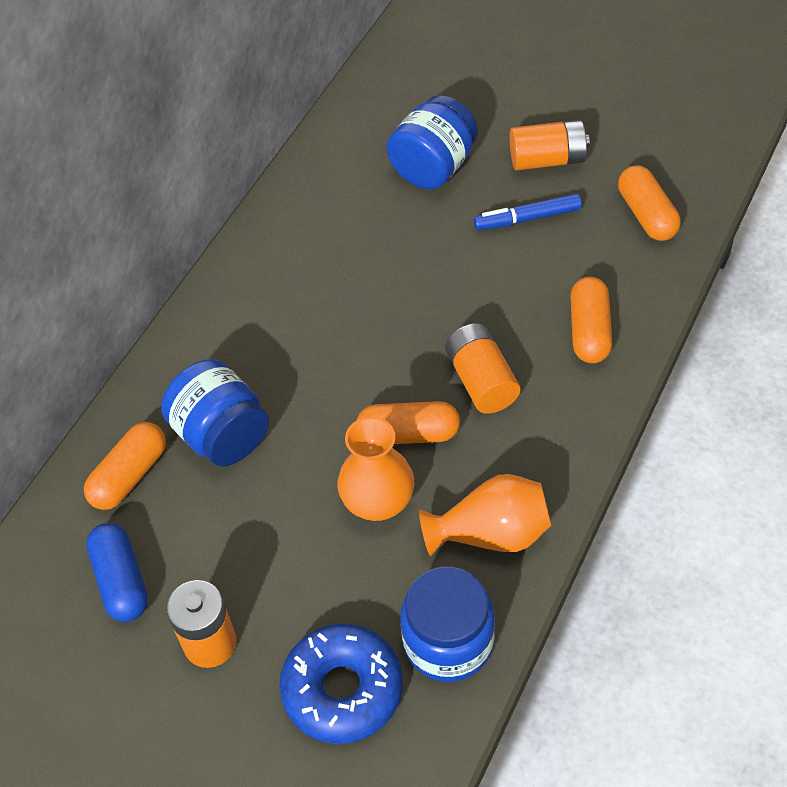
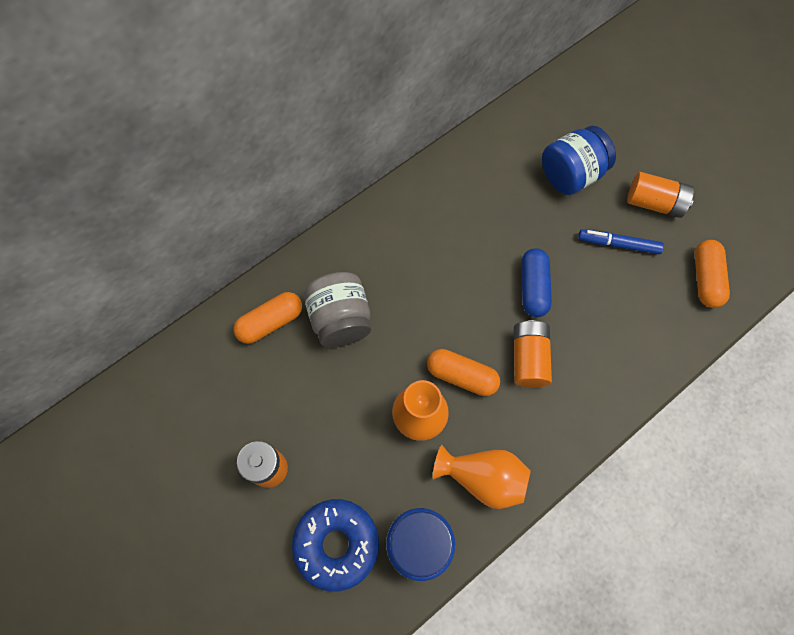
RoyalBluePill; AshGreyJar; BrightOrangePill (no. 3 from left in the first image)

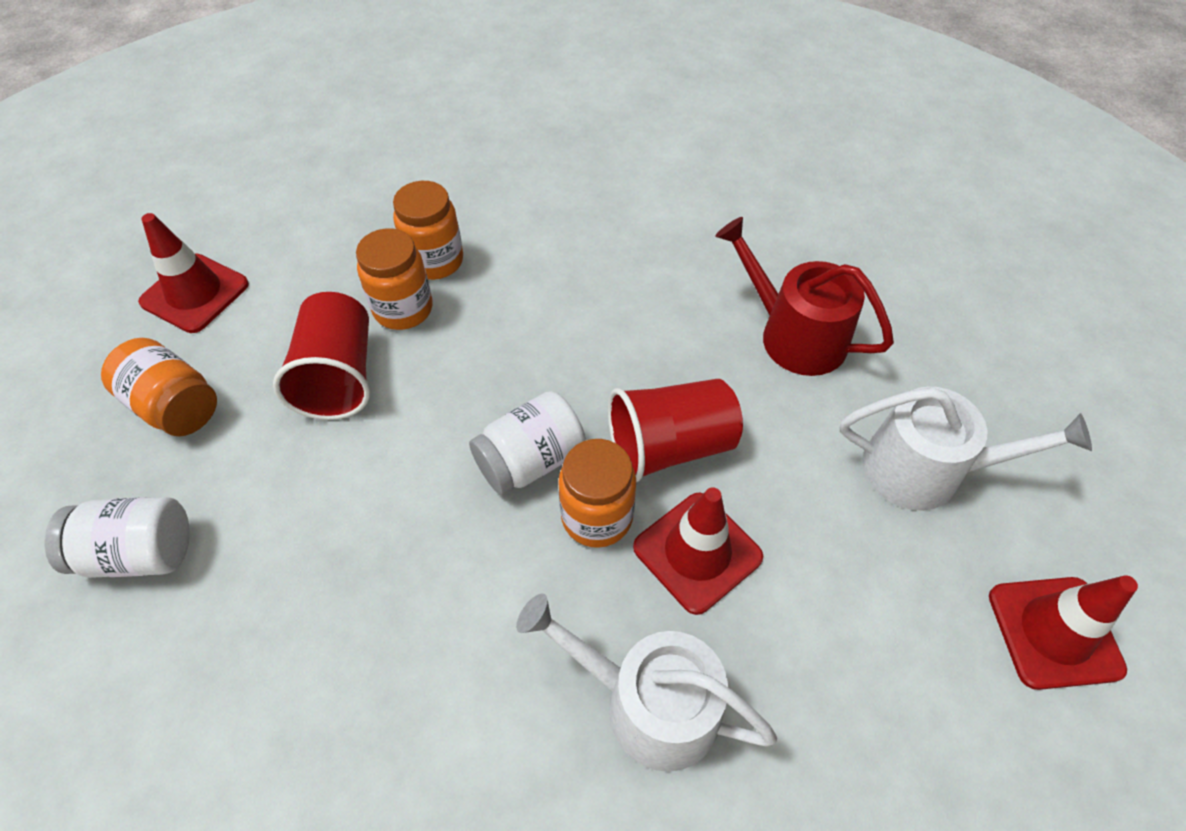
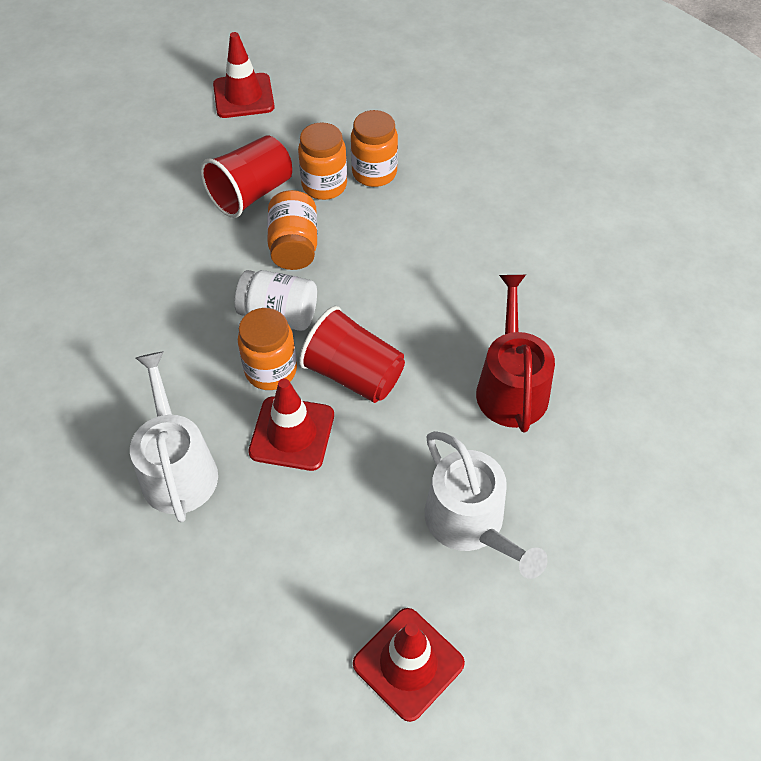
WhiteJar (no. 1 from left in the first image); BrightOrangeJar (no. 2 from left)

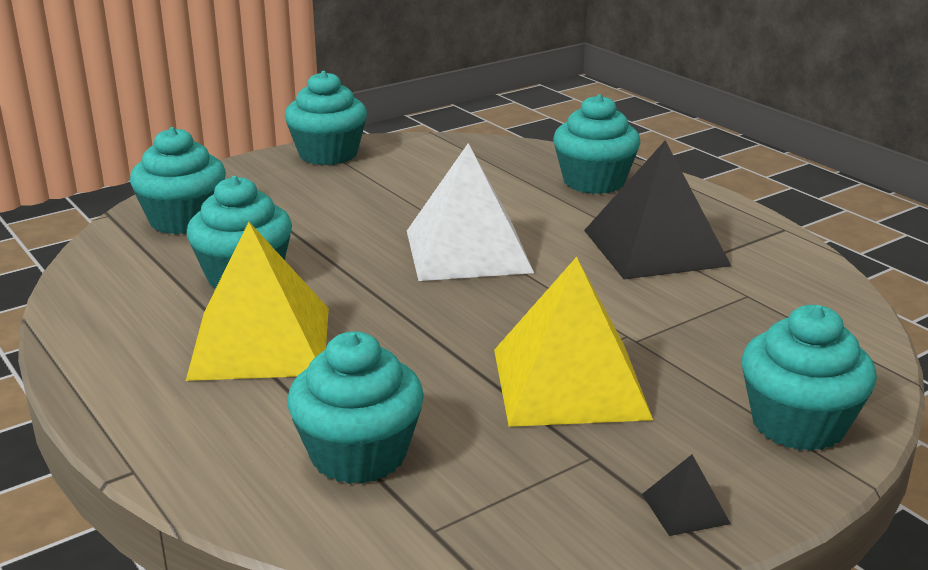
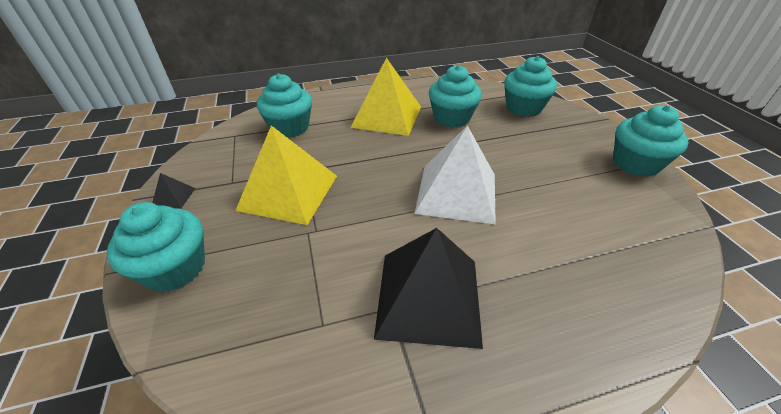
AquaCupcake (no. 5 from left in the first image)

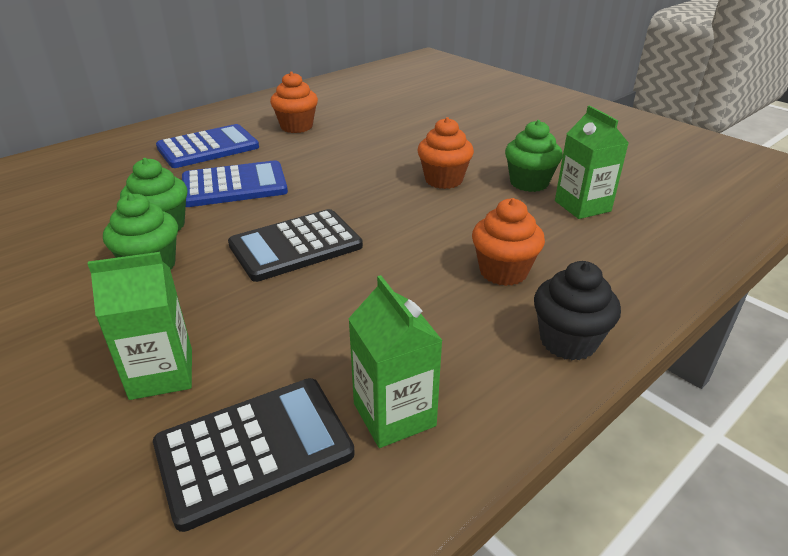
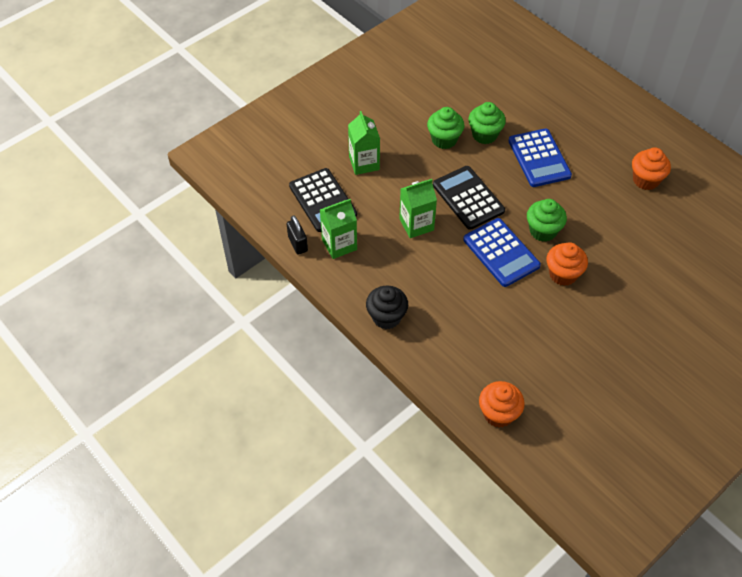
RoyalBlueCalculator (no. 1 from left); BrightOrangeCupcake (no. 1 from left); EmeraldCupcake (no. 3 from left); EmeraldCarton (no. 3 from left); BlackSmallLock

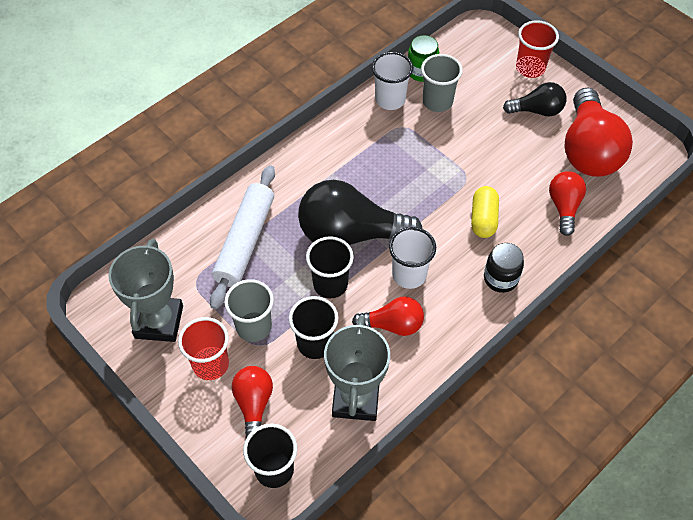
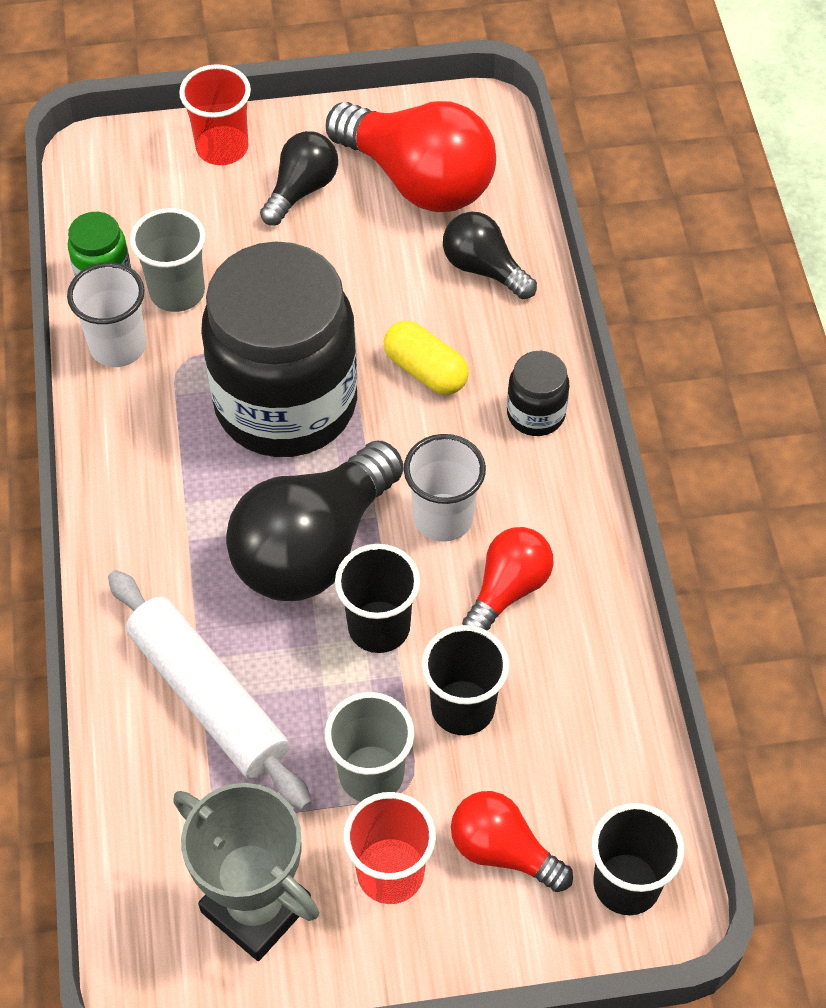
AshGreyTrophy (no. 2 from left in the first image); BlackBulb (no. 3 from left); BlackJar (no. 1 from left)

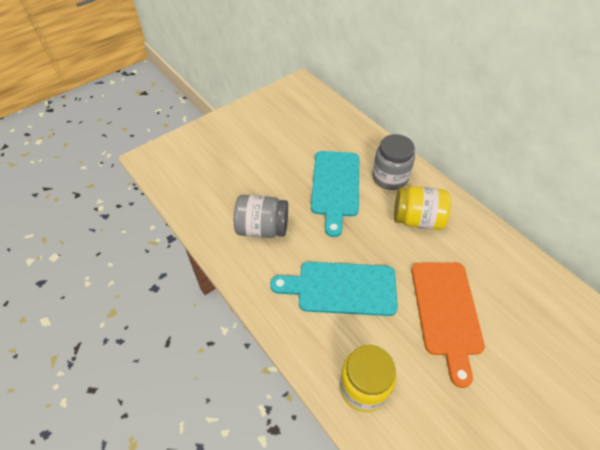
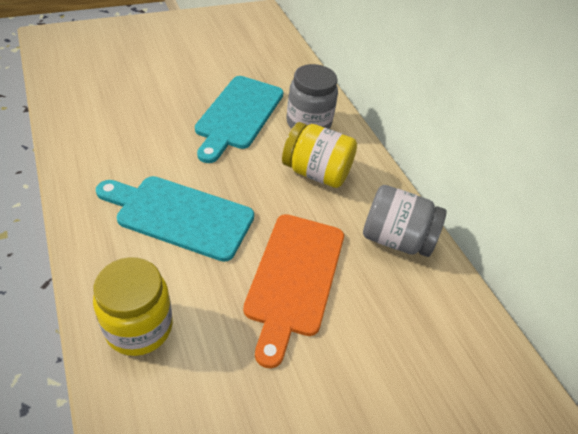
AshGreyJar (no. 2 from left)

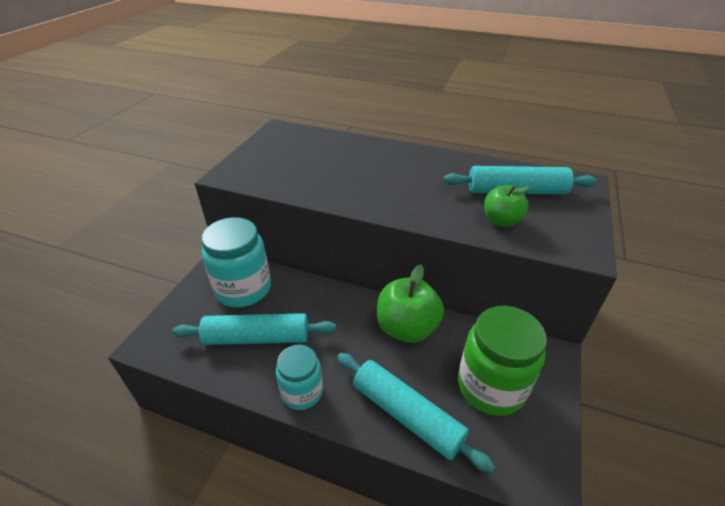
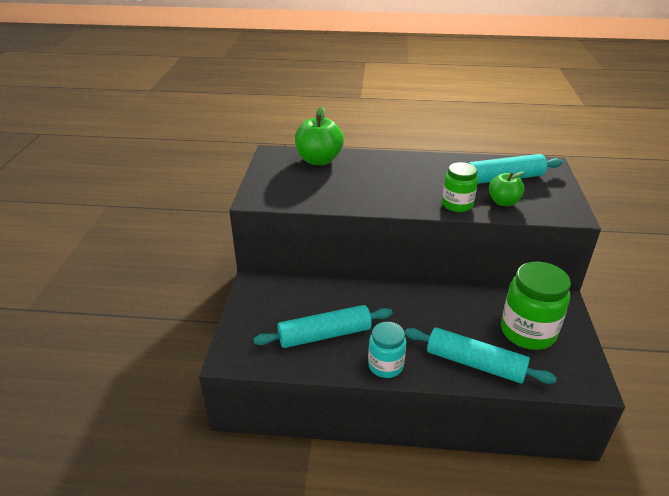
AquaJar (no. 1 from left in the first image); EmeraldAppleFruit (no. 1 from left); EmeraldJar (no. 1 from left)

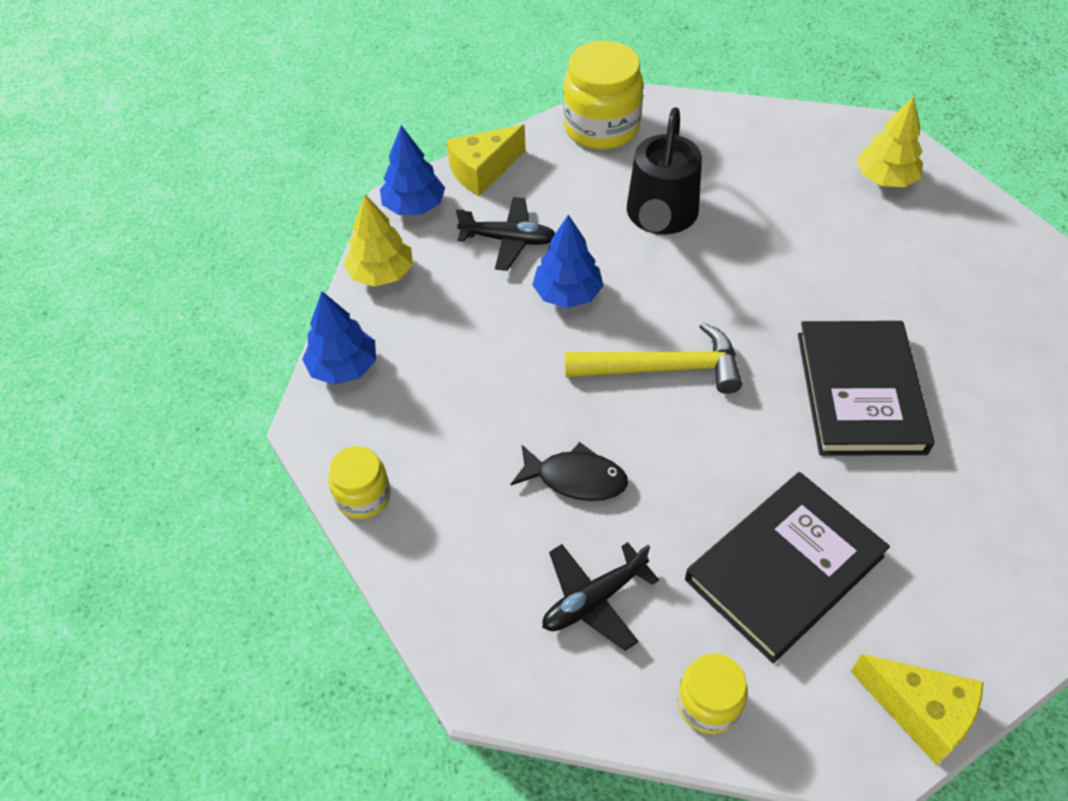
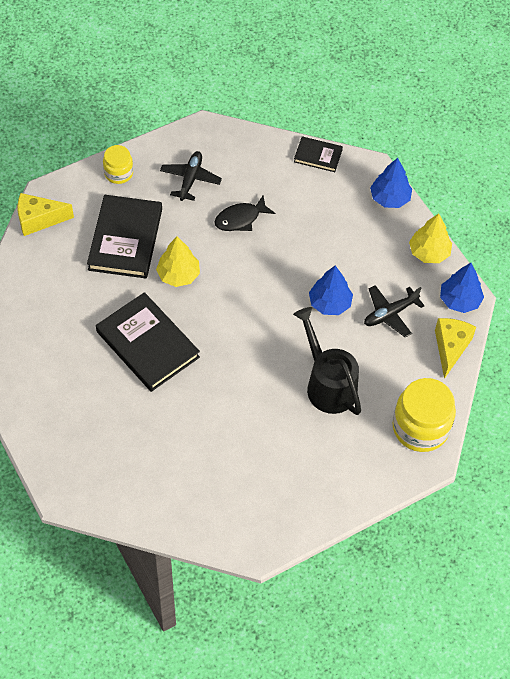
BlackHardback (no. 3 from left); GoldenClawHammer; GoldenToyTree (no. 1 from left)

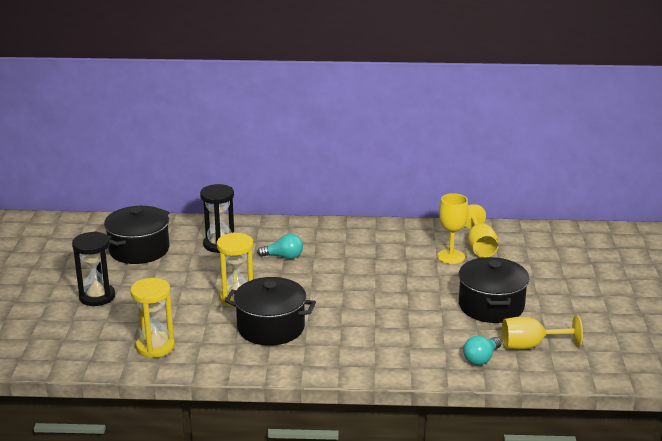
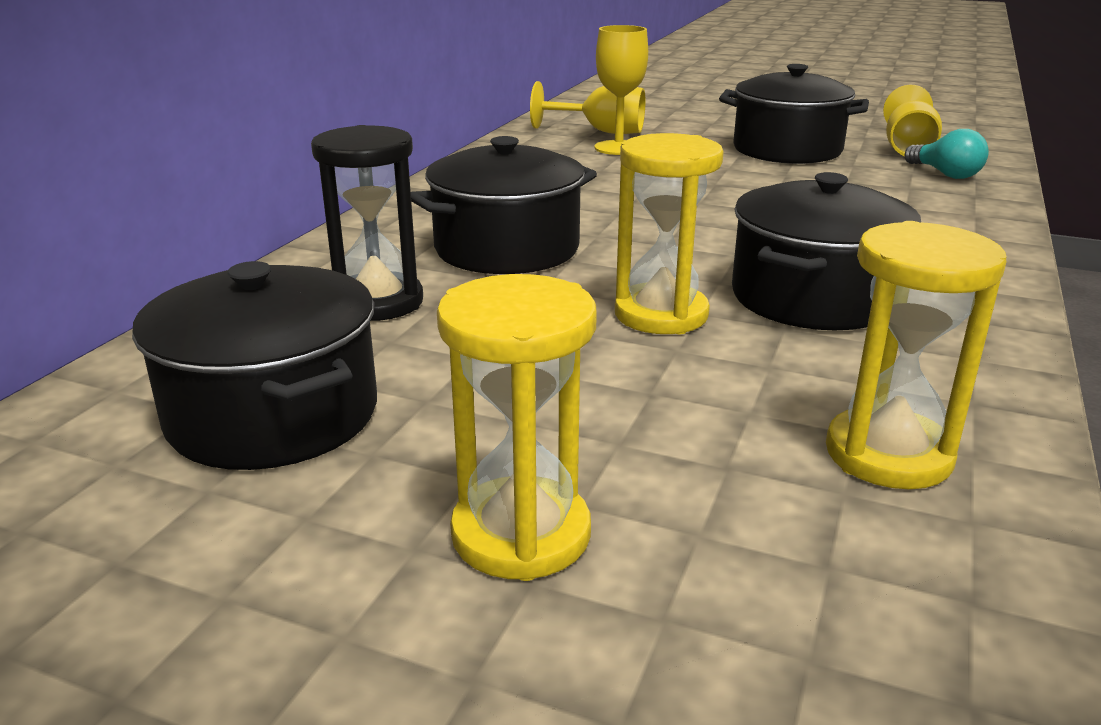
GoldenSandglass (no. 1 from left); BlackCookingPot (no. 2 from left)

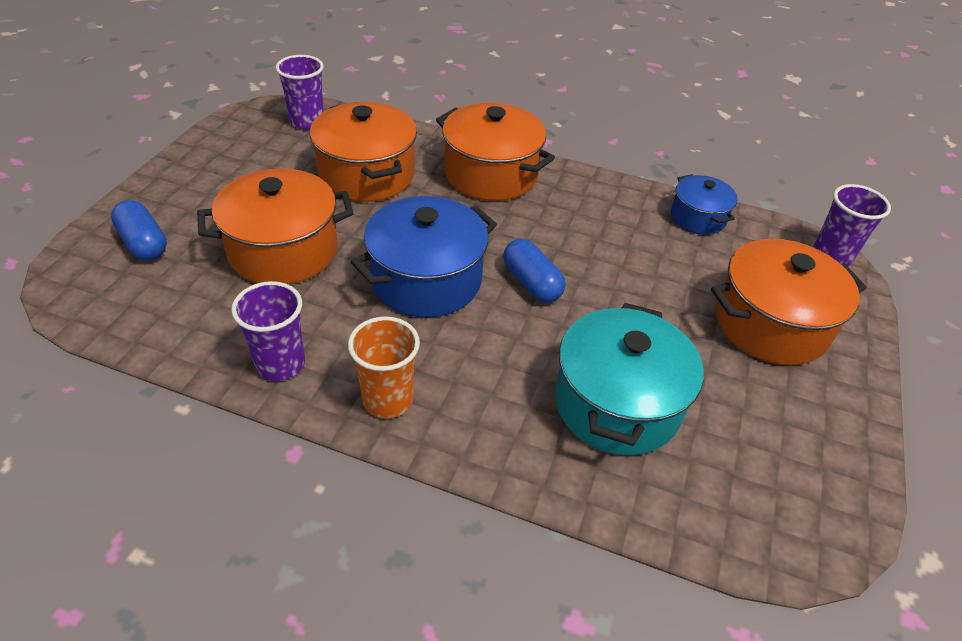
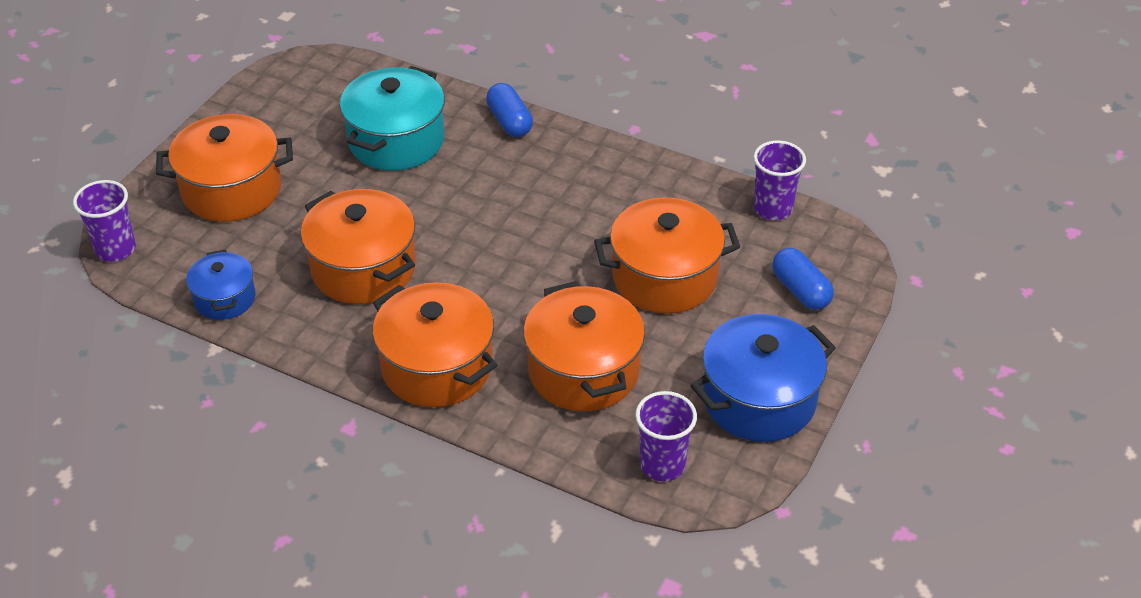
VioletCup (no. 3 from left); BrightOrangeCup; RoyalBlueCookingPot (no. 2 from left); RoyalBluePill (no. 1 from left); BrightOrangeCookingPot (no. 2 from left)

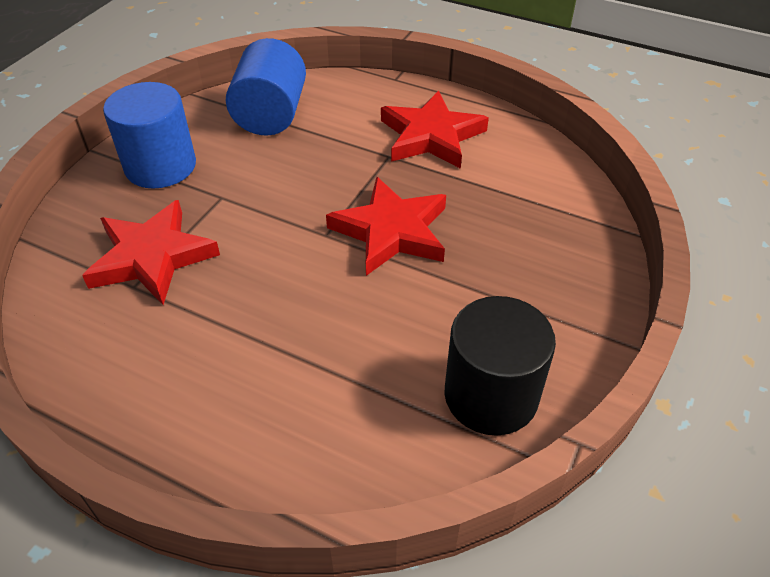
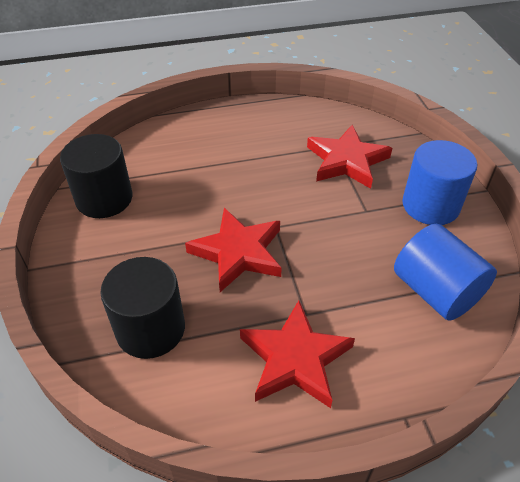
BlackCylinderShape (no. 2 from left)

